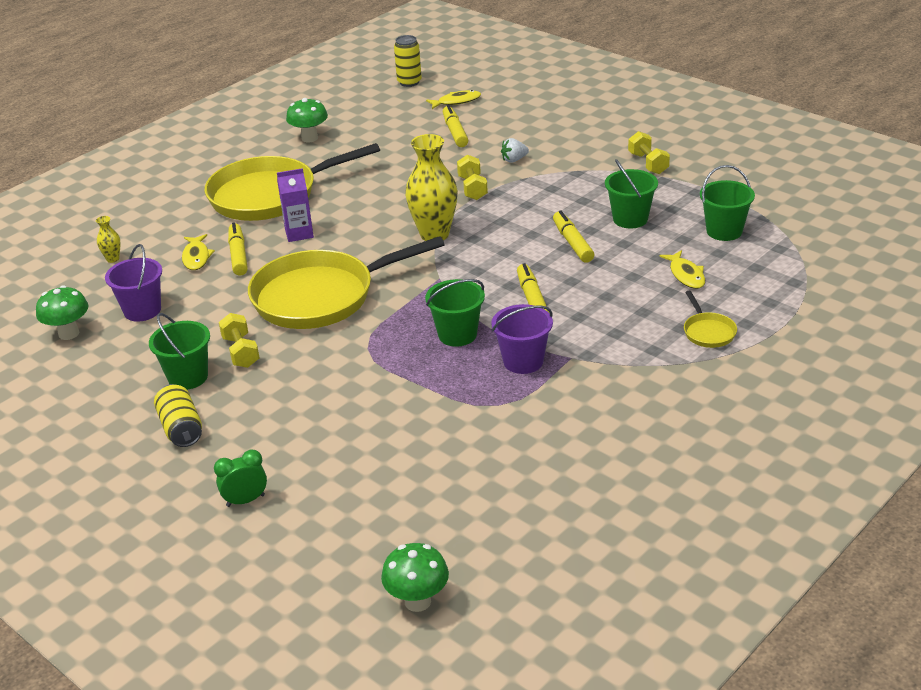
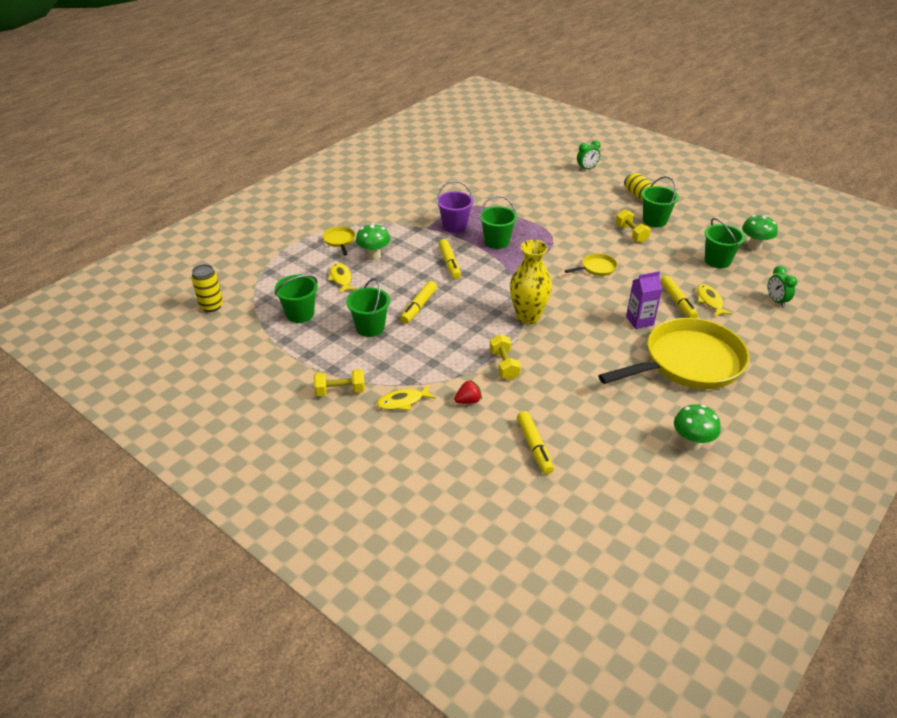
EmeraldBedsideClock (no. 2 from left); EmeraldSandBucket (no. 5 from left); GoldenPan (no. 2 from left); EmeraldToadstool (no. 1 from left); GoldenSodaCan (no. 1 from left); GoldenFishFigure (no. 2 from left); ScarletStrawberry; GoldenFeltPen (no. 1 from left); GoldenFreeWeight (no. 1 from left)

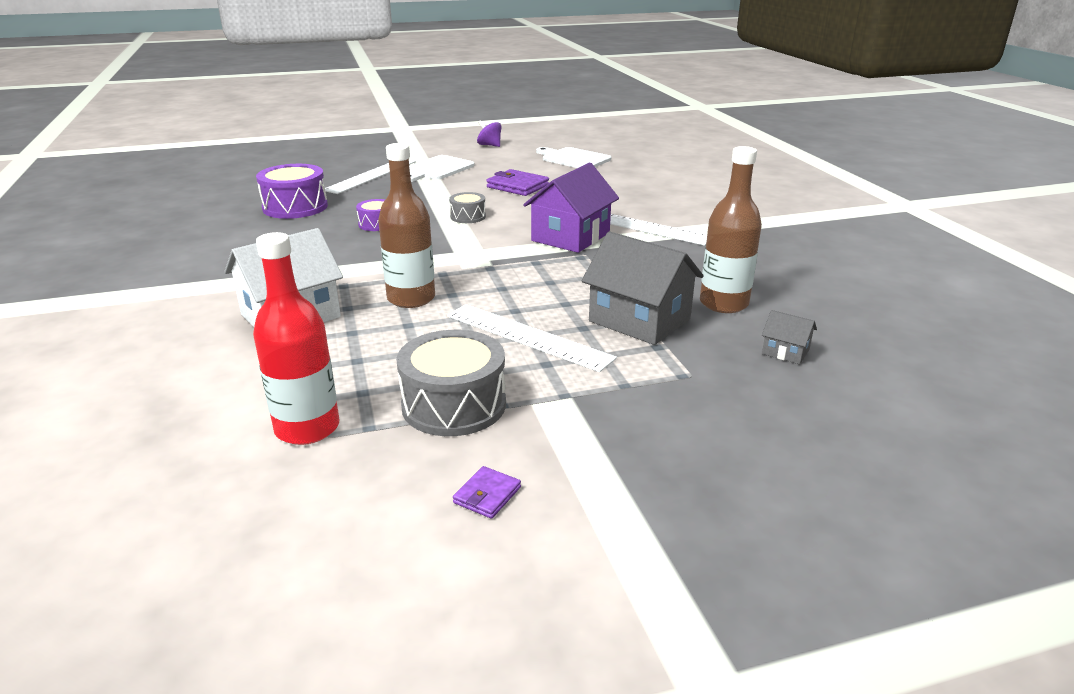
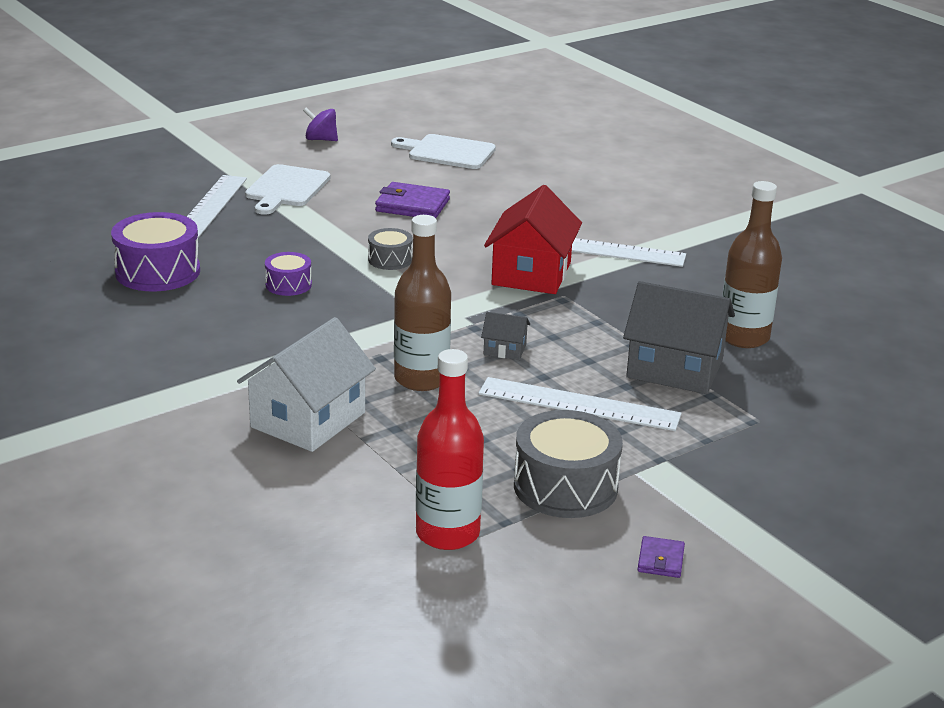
ScarletToyHouse; AshGreyToyHouse (no. 1 from left)

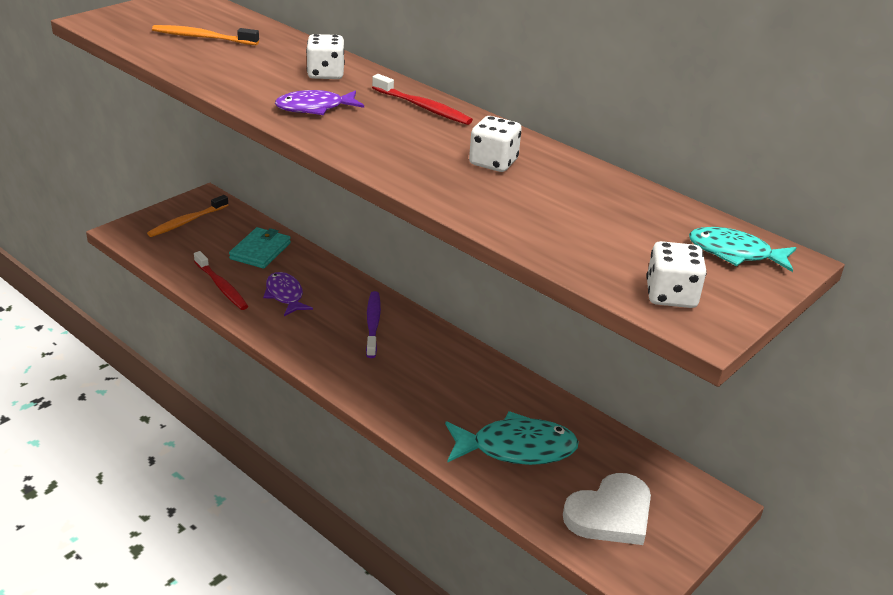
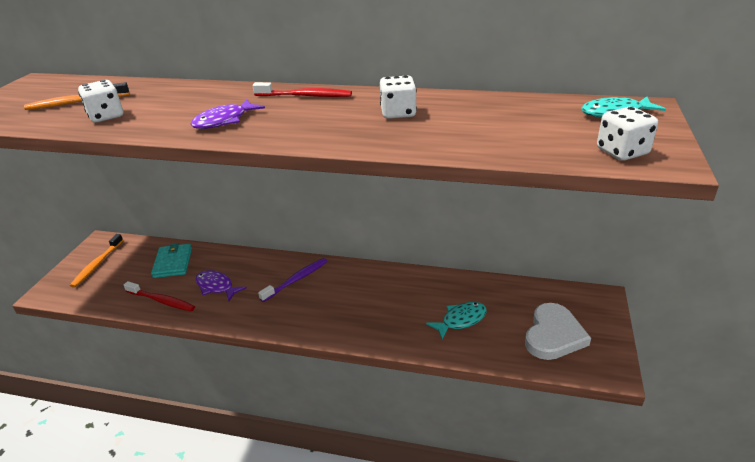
WhiteDice (no. 1 from left); VioletDentalBrush; AquaFishFigure (no. 1 from left)

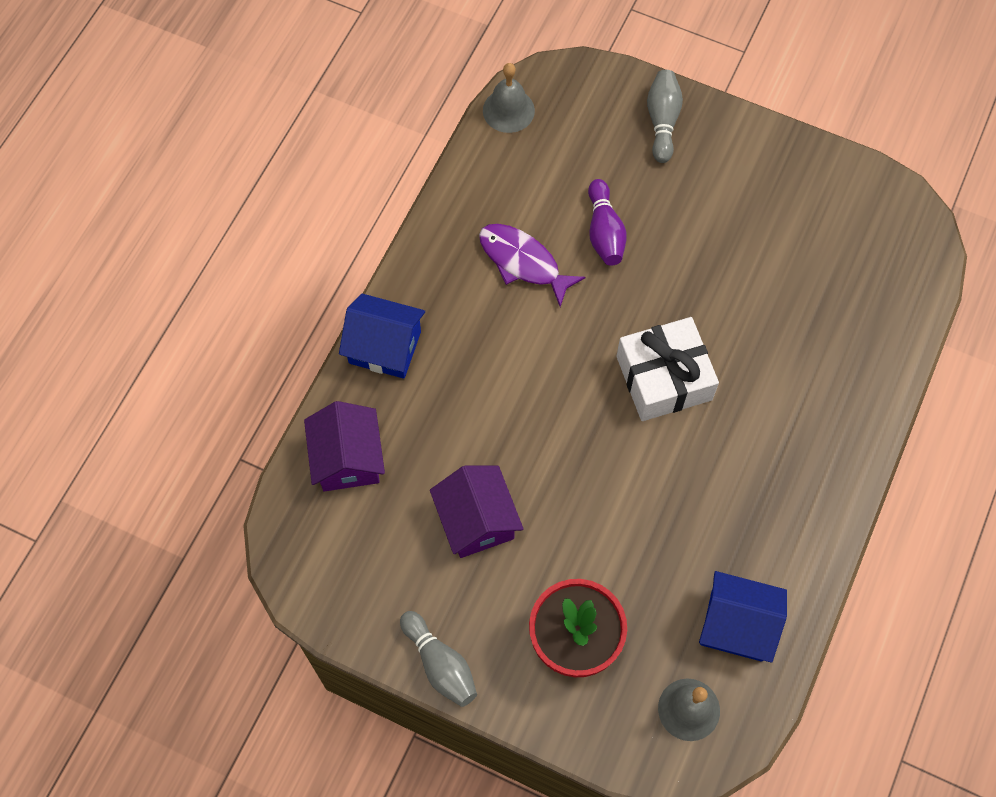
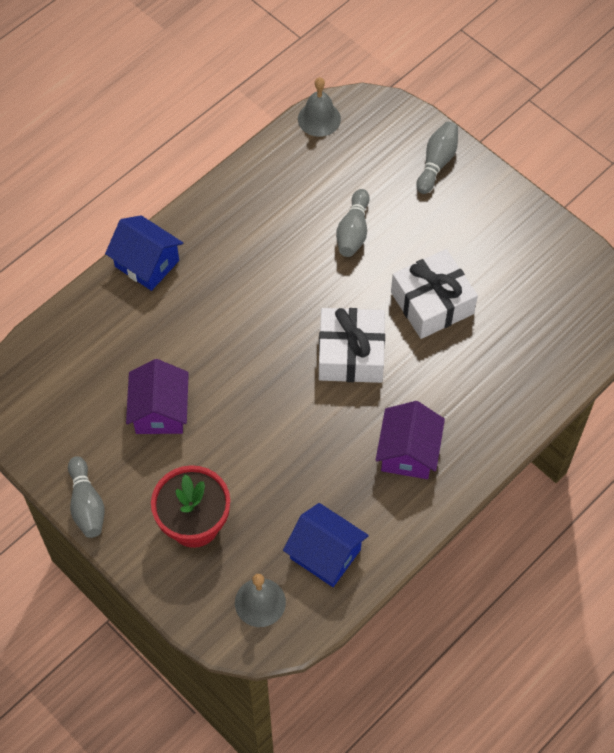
VioletToyHouse (no. 2 from left); VioletFishFigure; AshGreySkittle (no. 2 from left); WhitePresent (no. 2 from left)

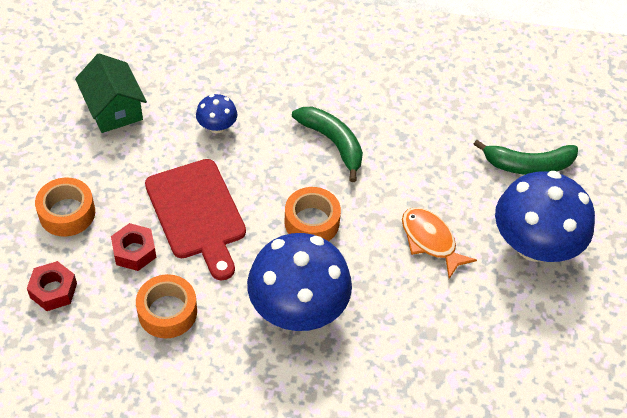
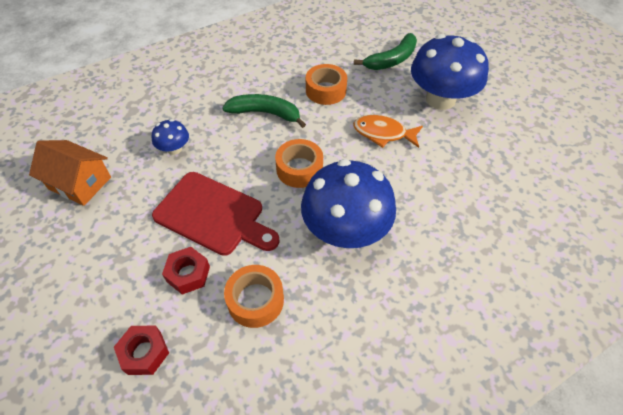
BrightOrangeRollOfTape (no. 3 from left); BrightOrangeToyHouse

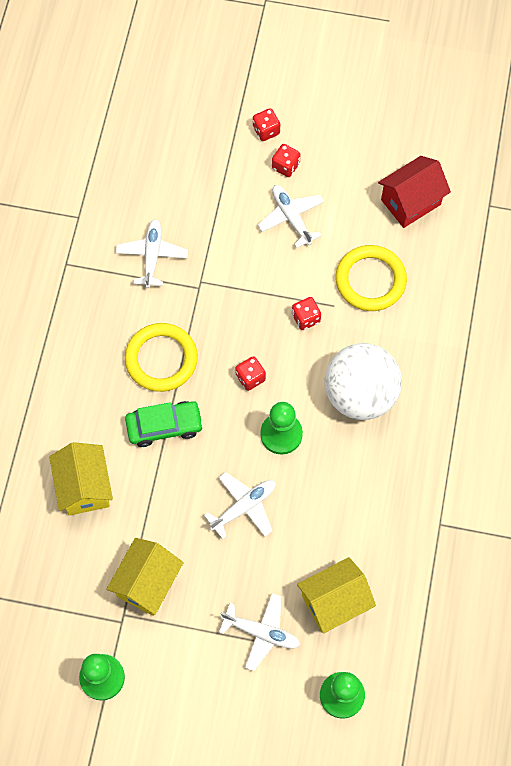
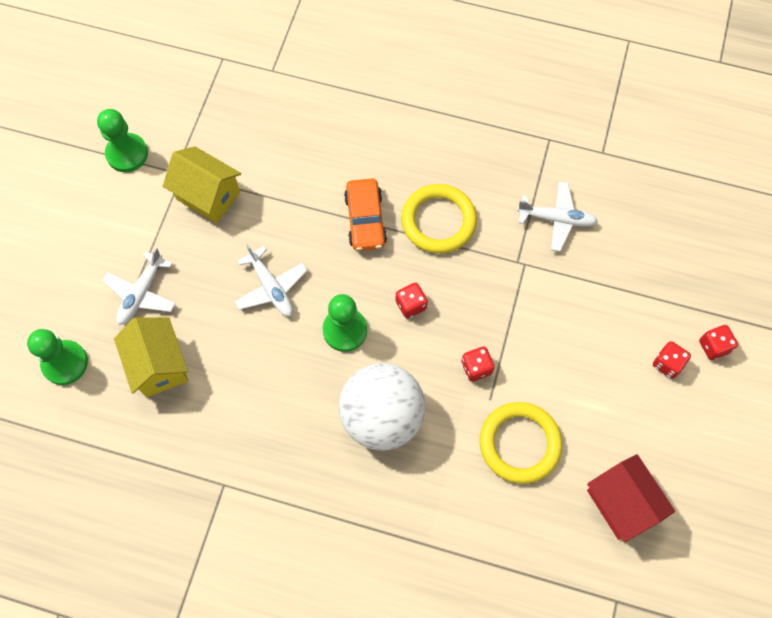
GoldenToyHouse (no. 1 from left in the first image); BrightOrangeAutomobile; WhiteToyPlane (no. 4 from left in the first image)

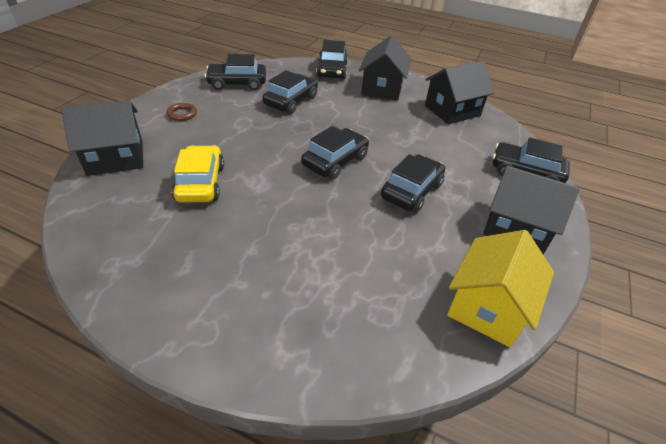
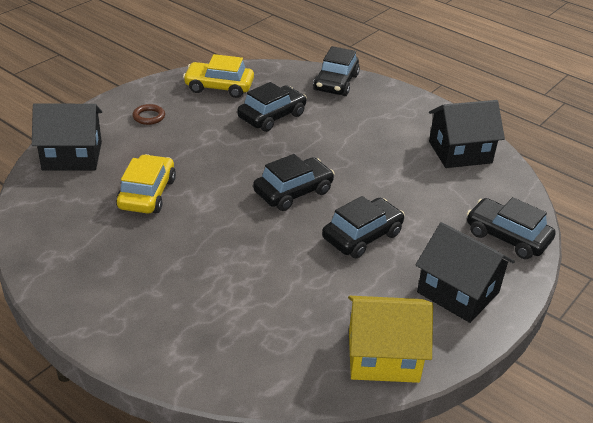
GoldenAutomobile (no. 2 from left); BlackToyHouse (no. 2 from left in the first image); GoldenToyHouse

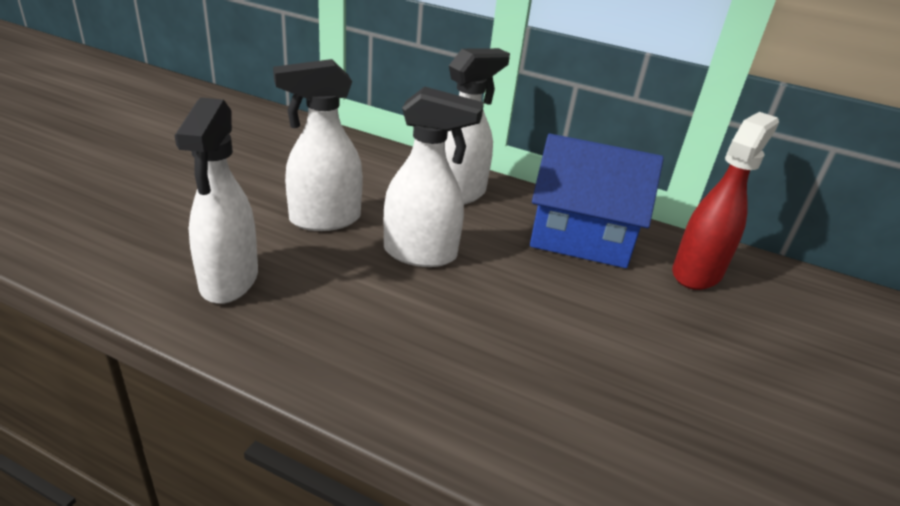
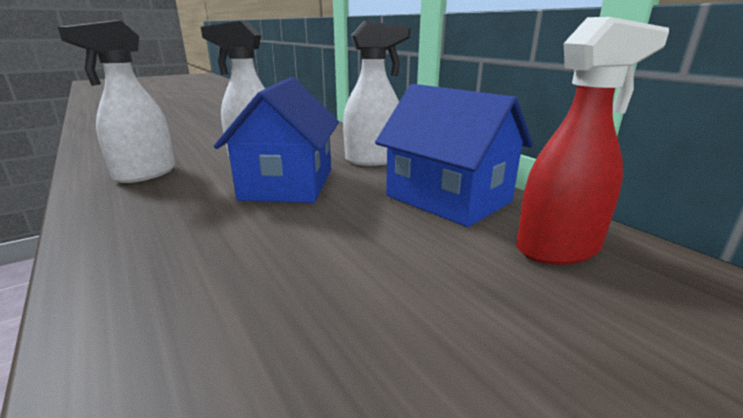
RoyalBlueToyHouse (no. 1 from left)

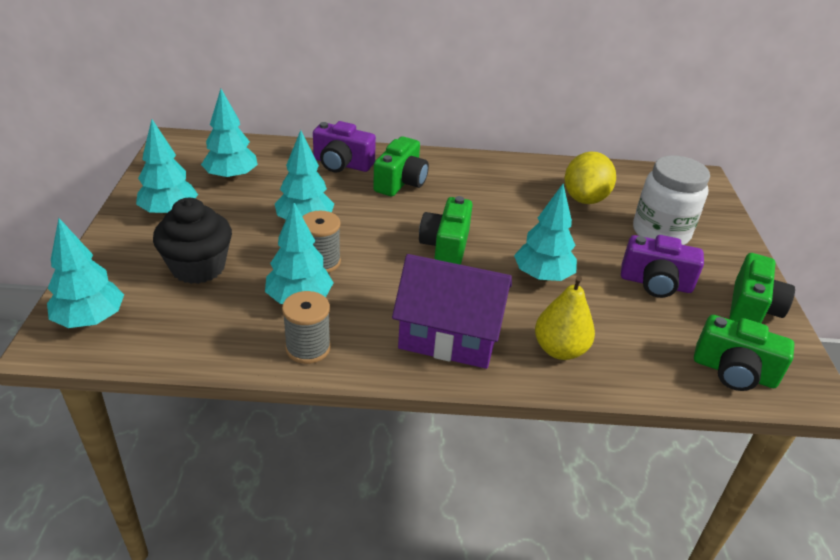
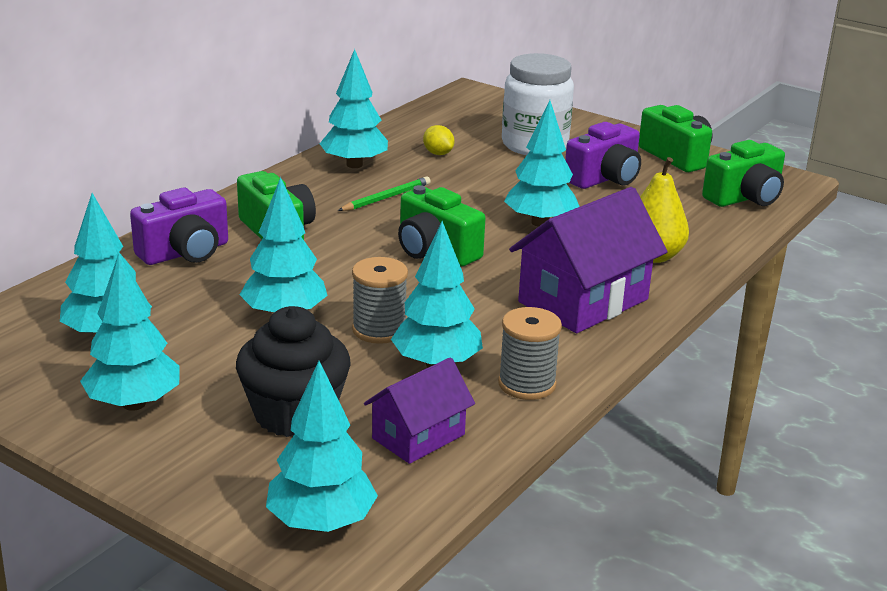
GoldenCitrusFruit; AquaToyTree (no. 5 from left); EmeraldLeadPencil; VioletToyHouse (no. 1 from left)

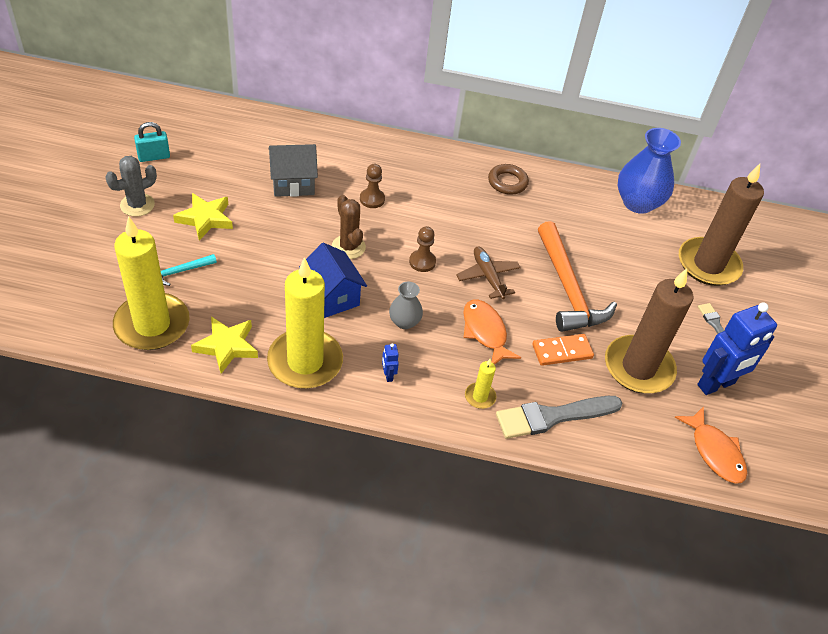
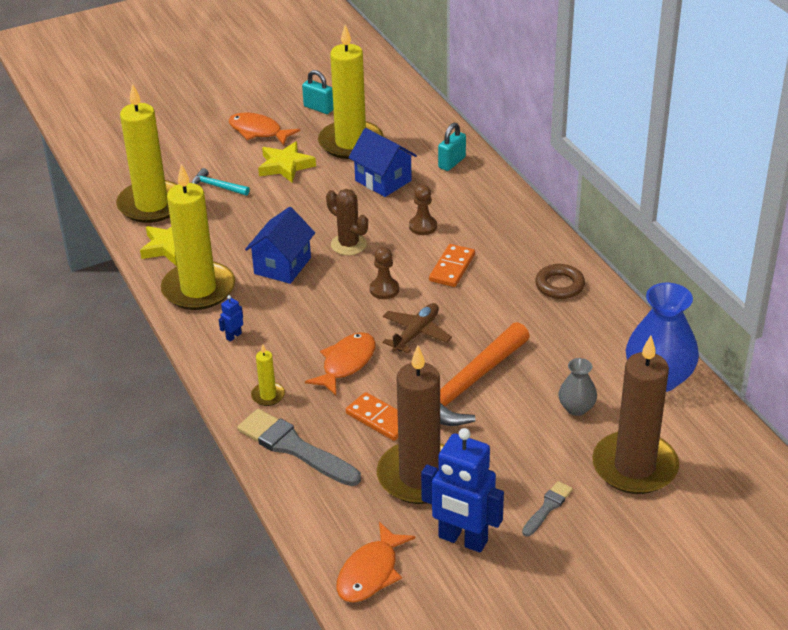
BrightOrangeFishFigure (no. 1 from left); RoyalBlueToyHouse (no. 2 from left); DarkBrownCactus; AshGreyFlowerVase; GoldenWaxCandle (no. 4 from left); BrightOrangeDominoPiece (no. 2 from left); AquaSmallLock (no. 2 from left)

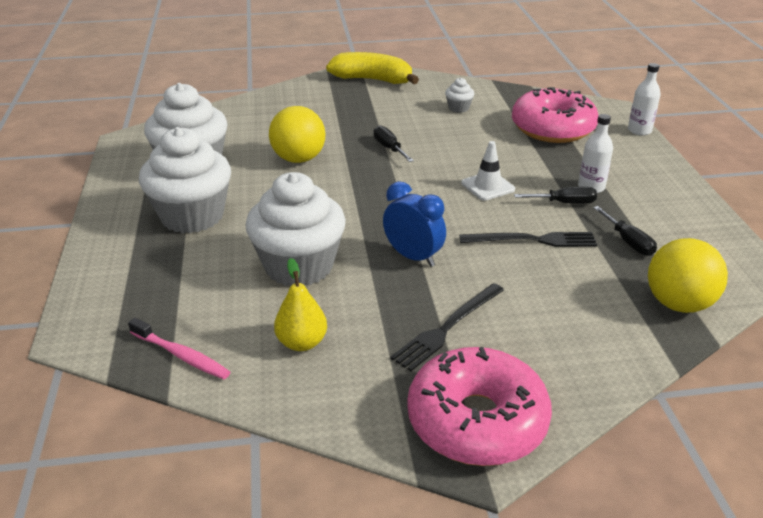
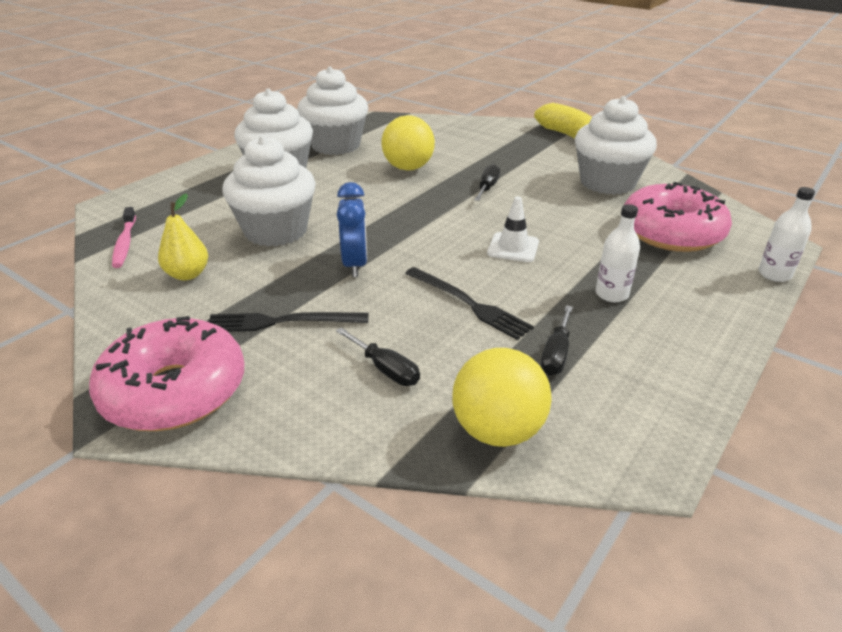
WhiteCupcake (no. 4 from left); BlackFlatScrewdriver (no. 1 from left)

